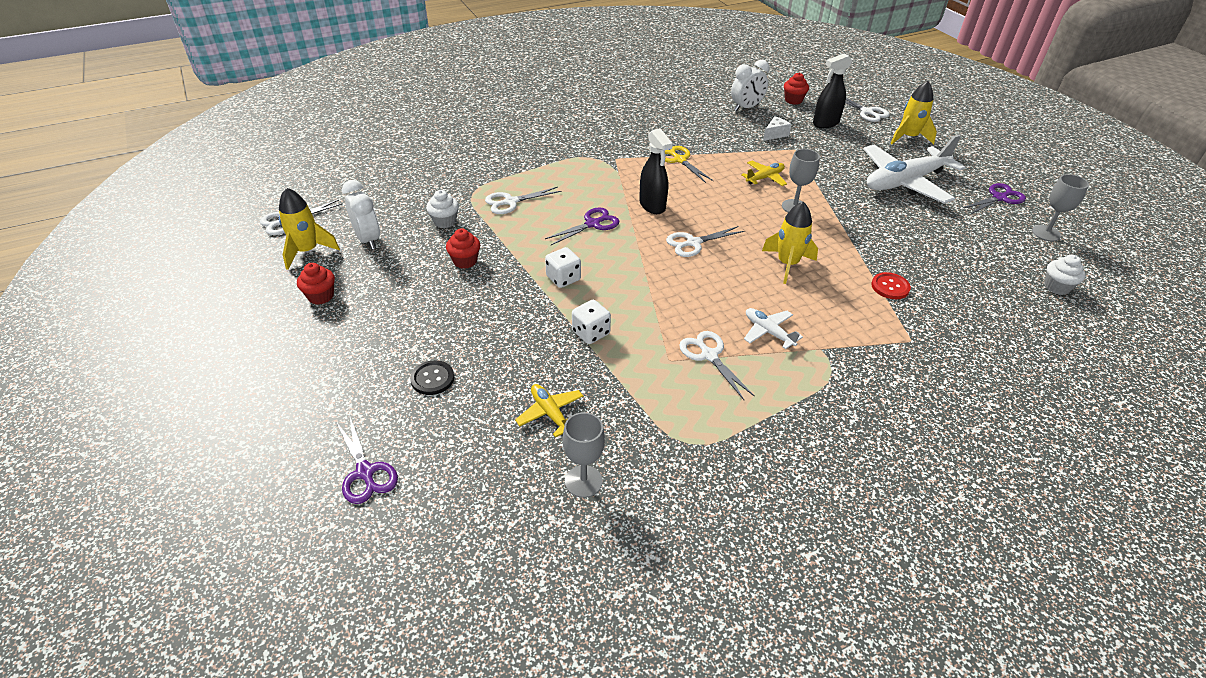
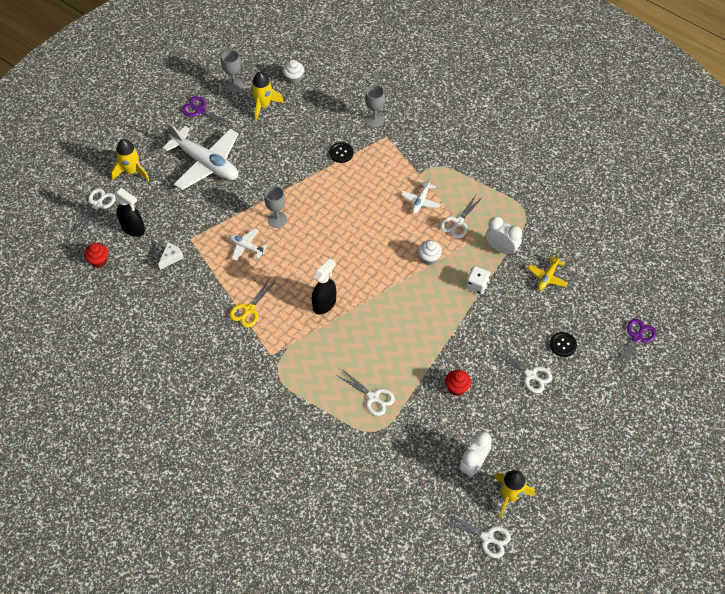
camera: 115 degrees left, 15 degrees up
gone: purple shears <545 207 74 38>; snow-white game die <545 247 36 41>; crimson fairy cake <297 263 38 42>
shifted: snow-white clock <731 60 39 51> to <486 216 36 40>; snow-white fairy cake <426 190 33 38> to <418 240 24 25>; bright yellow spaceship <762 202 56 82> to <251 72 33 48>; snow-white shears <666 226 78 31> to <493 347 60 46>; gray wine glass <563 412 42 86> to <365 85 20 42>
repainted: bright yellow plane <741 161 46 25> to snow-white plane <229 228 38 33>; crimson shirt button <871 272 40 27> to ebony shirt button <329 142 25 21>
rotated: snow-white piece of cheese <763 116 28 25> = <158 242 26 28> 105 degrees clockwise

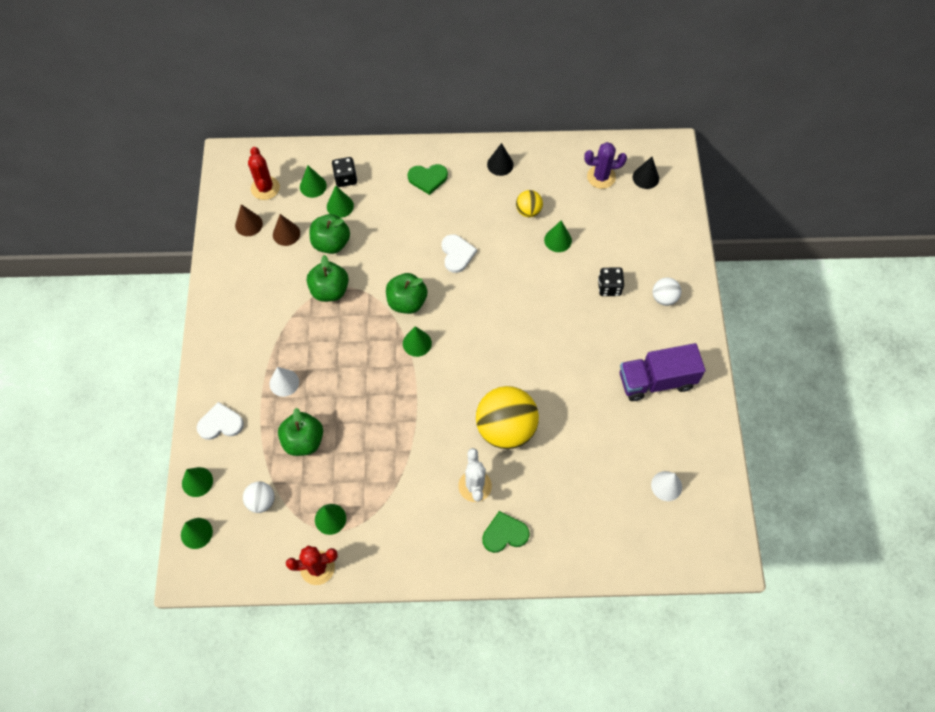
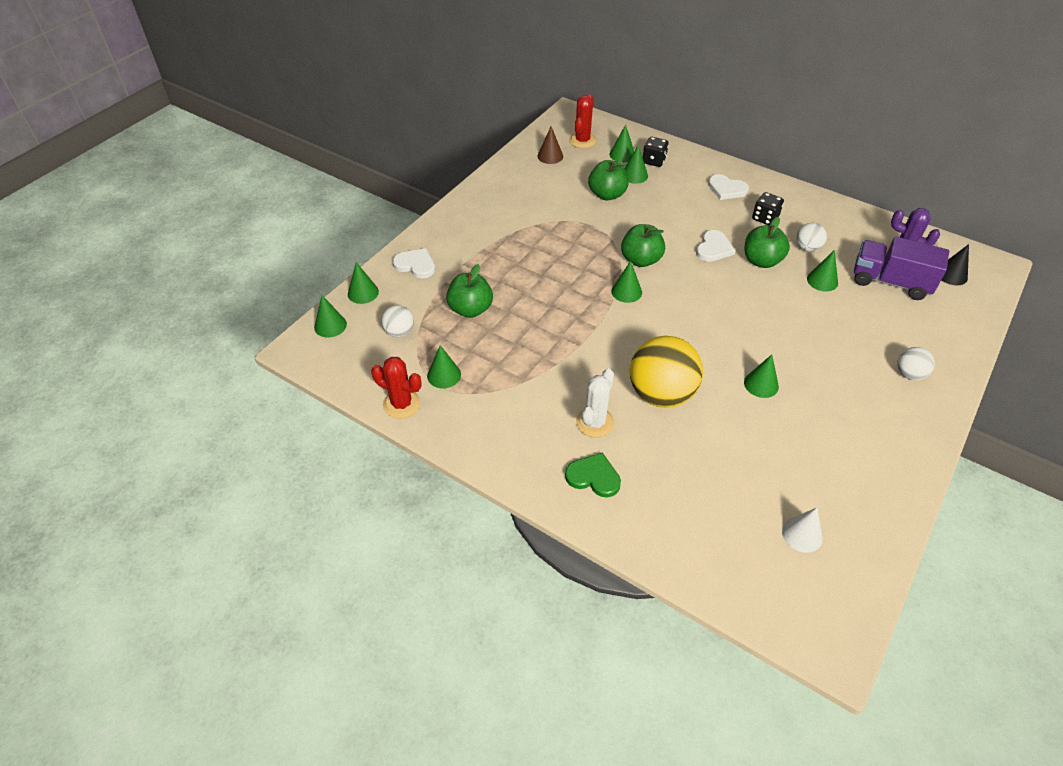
camera: 35 degrees right, 15 degrees down
gone: ebony solid cone <487 143 27 33>; russet solid cone <273 214 27 32>; snow-white solid cone <270 367 29 30>
new: green solid cone <744 355 35 43>
shifted: green toy apple <307 255 42 47> to <745 217 45 51>; ebony game die <598 267 26 29> to <752 192 32 33>; purple toy truck <620 343 86 58> to <854 237 95 63>
repainted: green love heart <407 164 41 31> to snow-white love heart <708 174 41 26>; bright yellow play ball <516 190 27 27> to snow-white play ball <796 223 31 29>

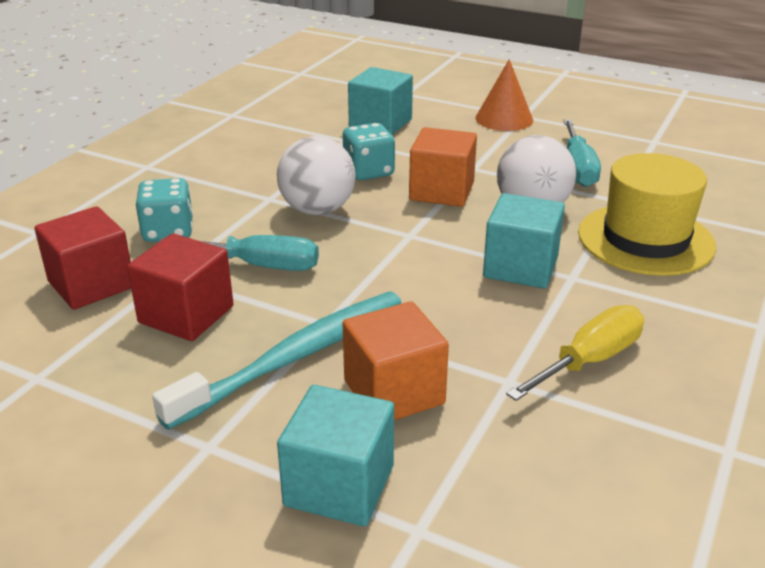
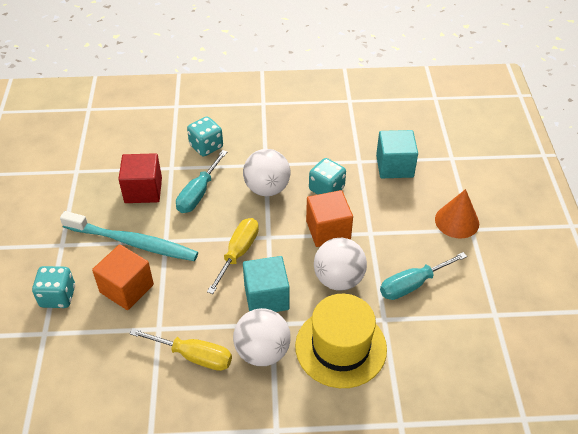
camera: 60 degrees right, 15 degrees up
gone: crimson solid cube <34 206 97 103>
new: bright yellow screwdriver <207 218 52 76>; snow-white play ball <233 308 58 58>
swapped: turquoise solid cube <277 385 117 142> to turquoise game die <32 266 43 42>
rotated: turquoise screwdriver <158 235 161 36> = <176 150 51 63> 45 degrees clockwise

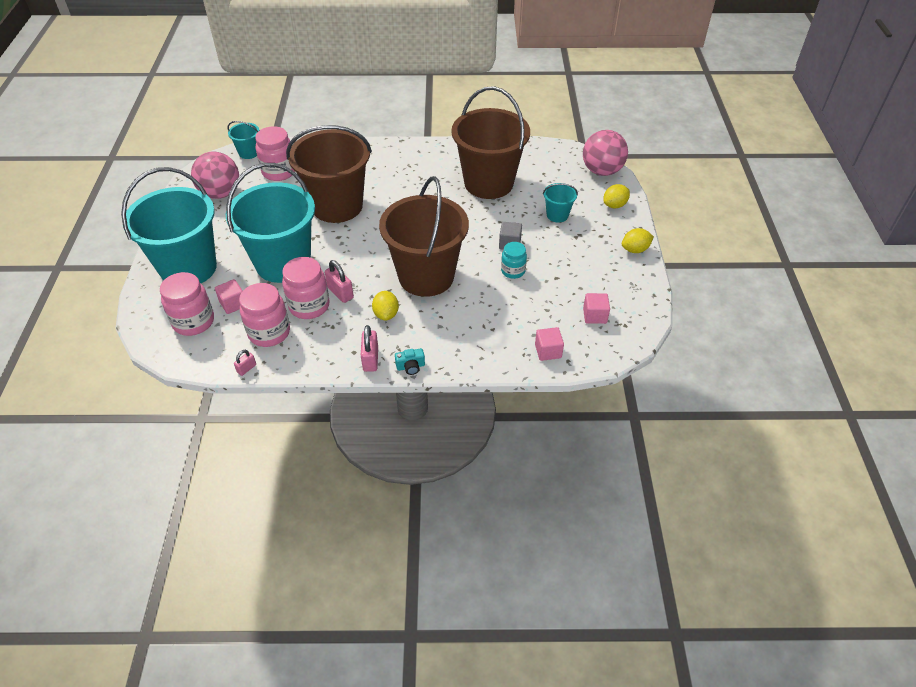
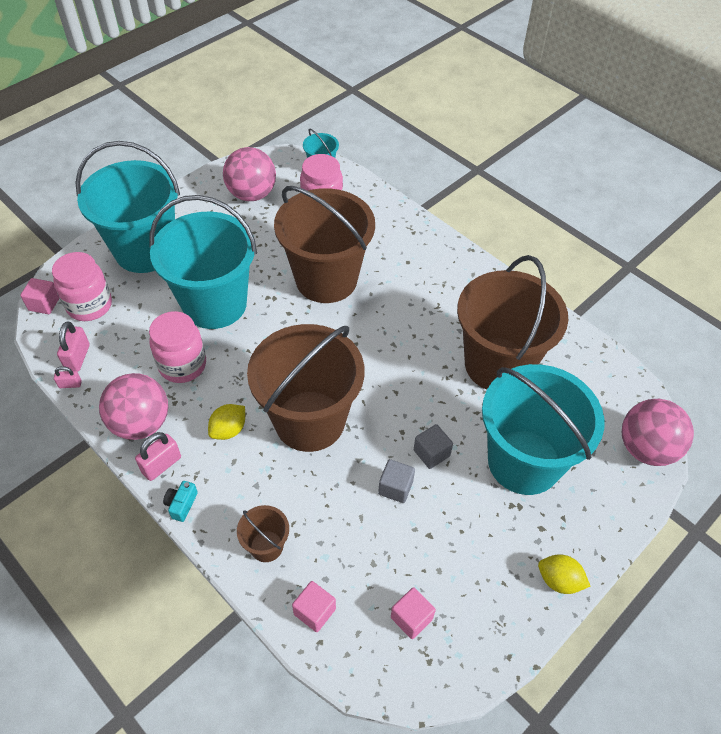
camera: 45 degrees right, 5 degrees up
gone: bright yellow lemon <603 184 27 24>; pink preserve jar <239 283 51 64>
new: pink play ball <99 373 69 67>; russet pail <237 505 52 57>
shifted: pink lock <325 260 29 43> to <57 321 33 51>; pink solid cube <215 279 27 35> to <20 278 40 36>
swapped: turquoise preserve jar <501 242 26 37> to gray solid cube <378 459 37 44>
rotated: turquoise camera <395 348 30 27> = <163 481 35 41> 75 degrees clockwise
scaled: turquoise pail <543 183 35 40> = <482 364 123 131> x2.35

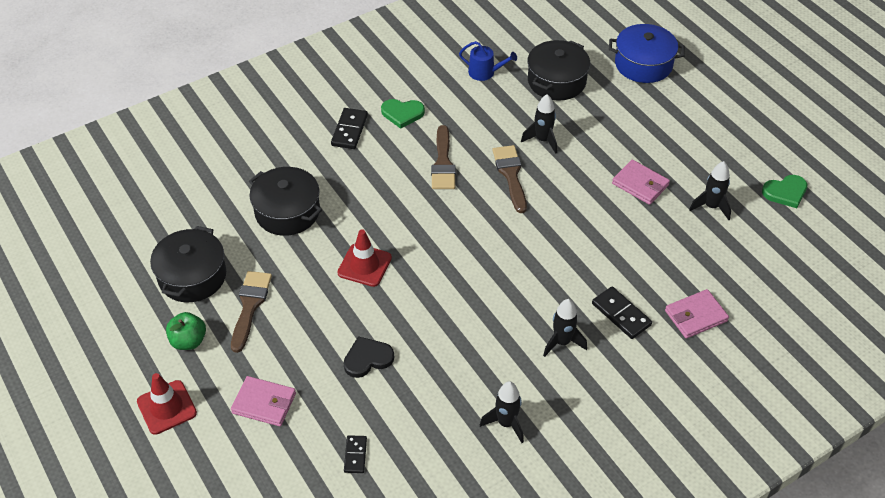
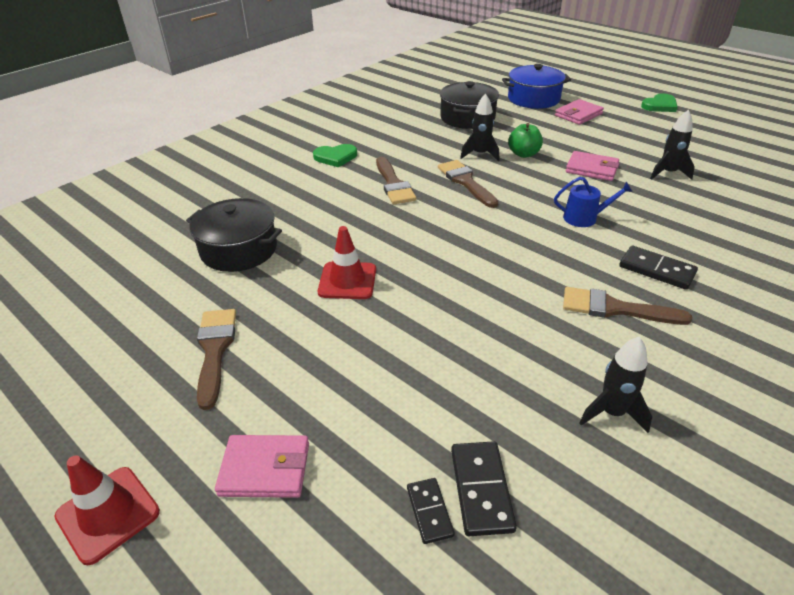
camera: 15 degrees left, 10 degrees down
gone: ebony cooking pot <150 226 76 76>; ebony love heart <343 336 51 42>
shifted: cobalt watering pot <459 41 58 40> to <554 177 79 50>; ebony domino tile <331 108 37 41> to <451 441 66 95>; green love heart <762 175 46 33> to <641 93 36 19>; pink wallet <665 289 64 50> to <555 99 49 26>; green toy apple <166 312 40 38> to <508 123 35 35>
swapped: ebony spaceship <543 299 44 58> to russet paintbrush <563 287 129 38>

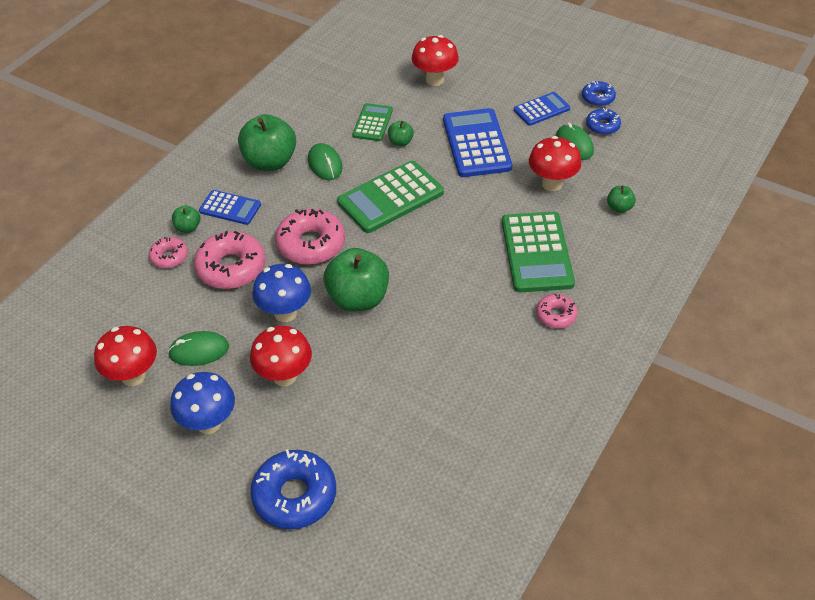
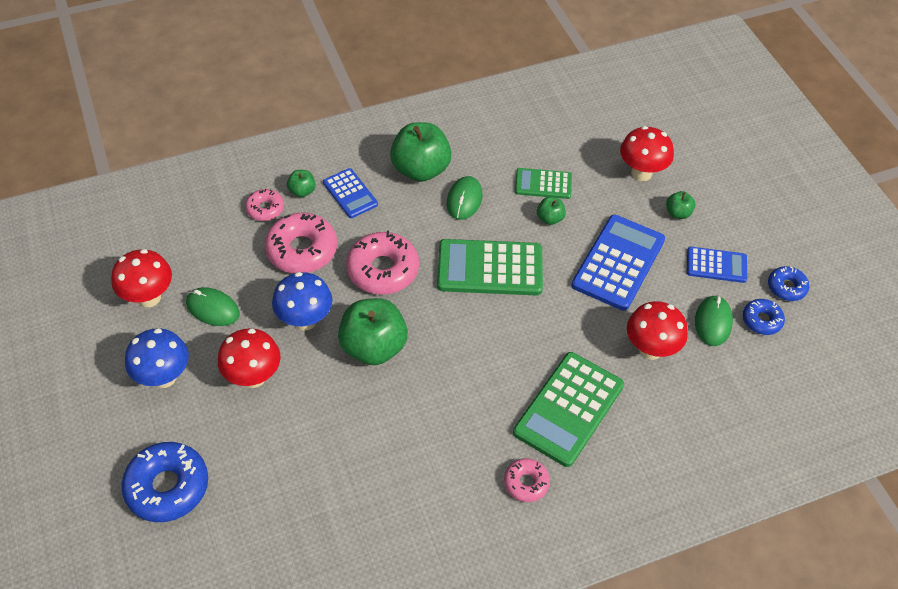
camera: 35 degrees right, 5 degrees up
shifted: green toy apple <607 185 29 28> to <666 191 29 28>
rotated: green adding machine <353 103 40 38> = <515 168 57 31> 135 degrees counterclockwise

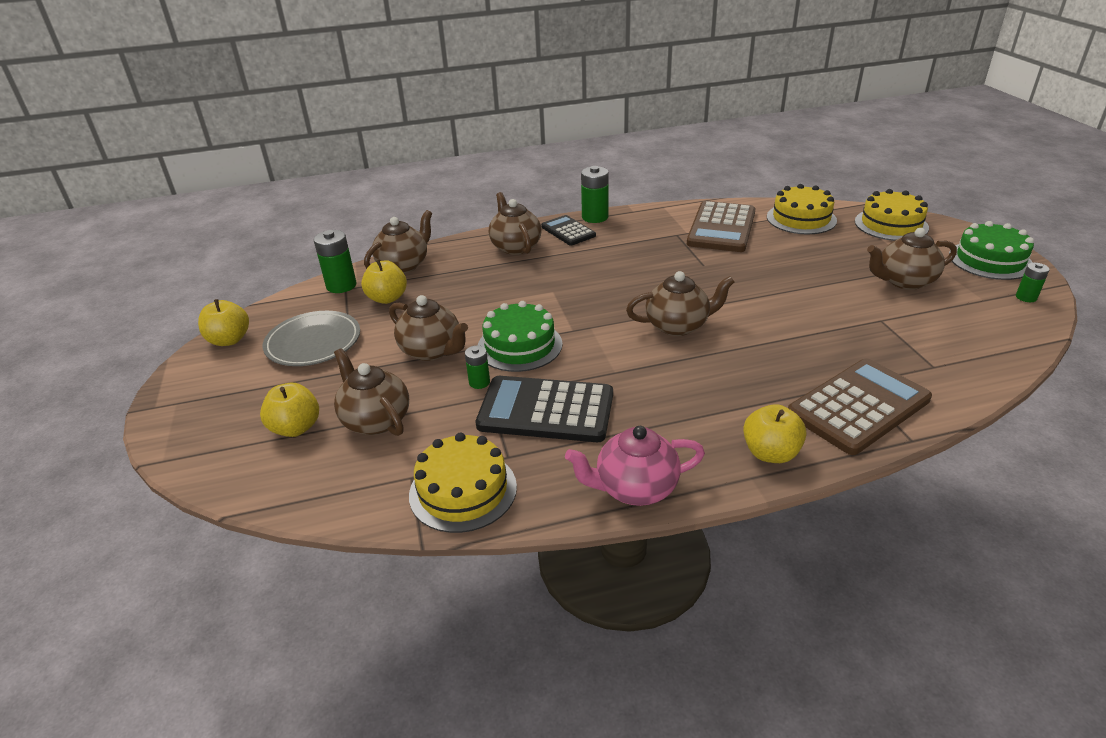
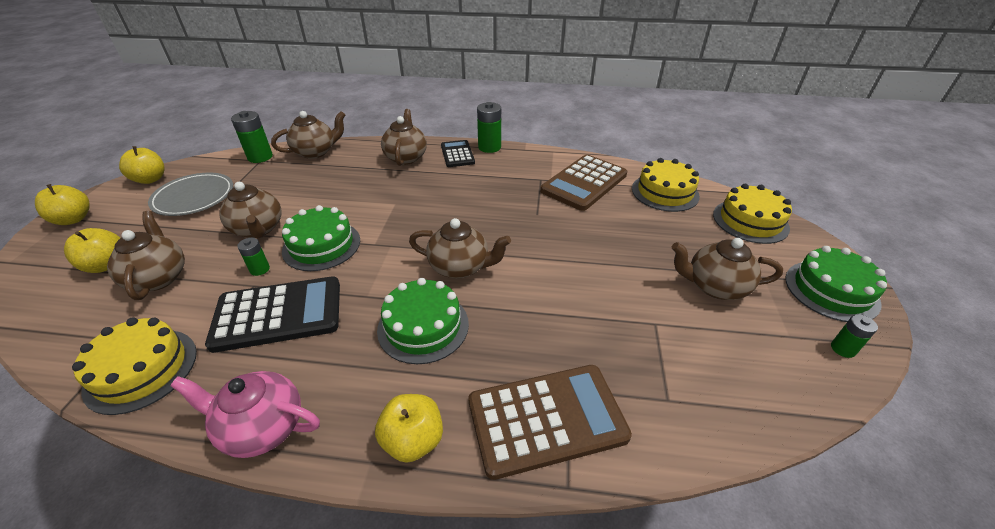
camera: 20 degrees right, 5 degrees up
new: green layer cake <377 278 92 86>
shifted: bright yellow toy apple <361 259 46 45> to <35 184 55 41>
rotated: ebony adding machine <476 376 137 66> = <205 277 135 76> 135 degrees clockwise

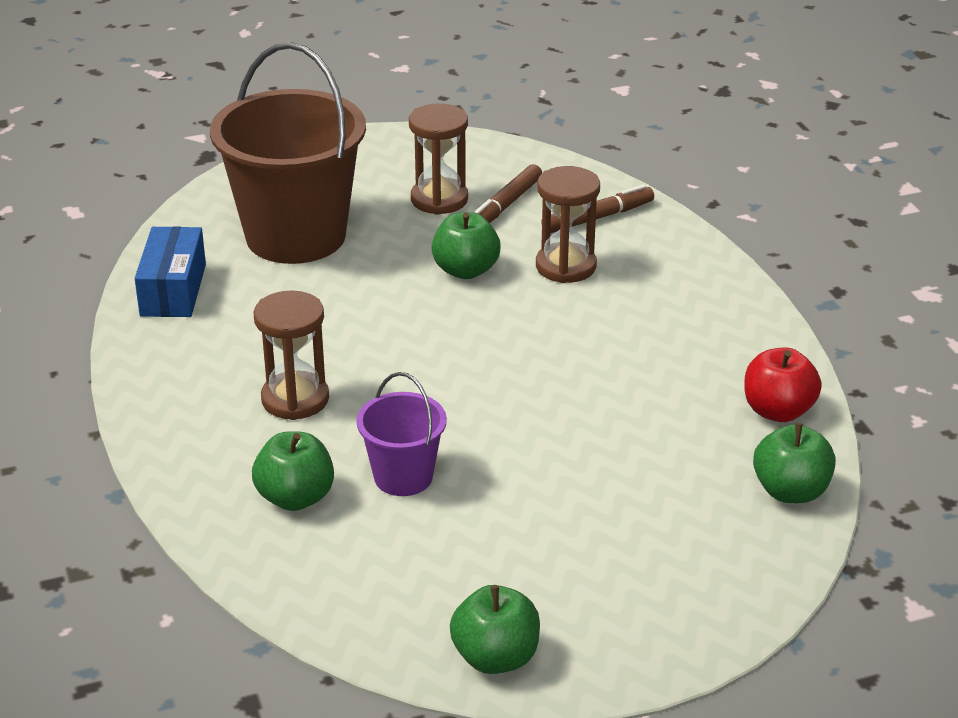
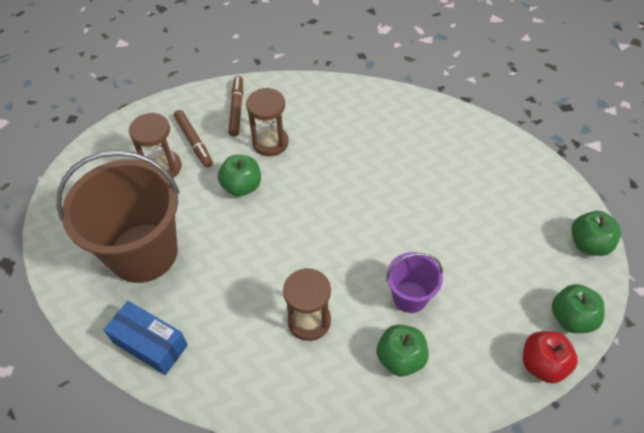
camera: 60 degrees left, 20 degrees up
shifted: crimson toy apple <744 348 78 74> to <523 331 55 53>; green toy apple <753 423 83 80> to <571 211 50 45>

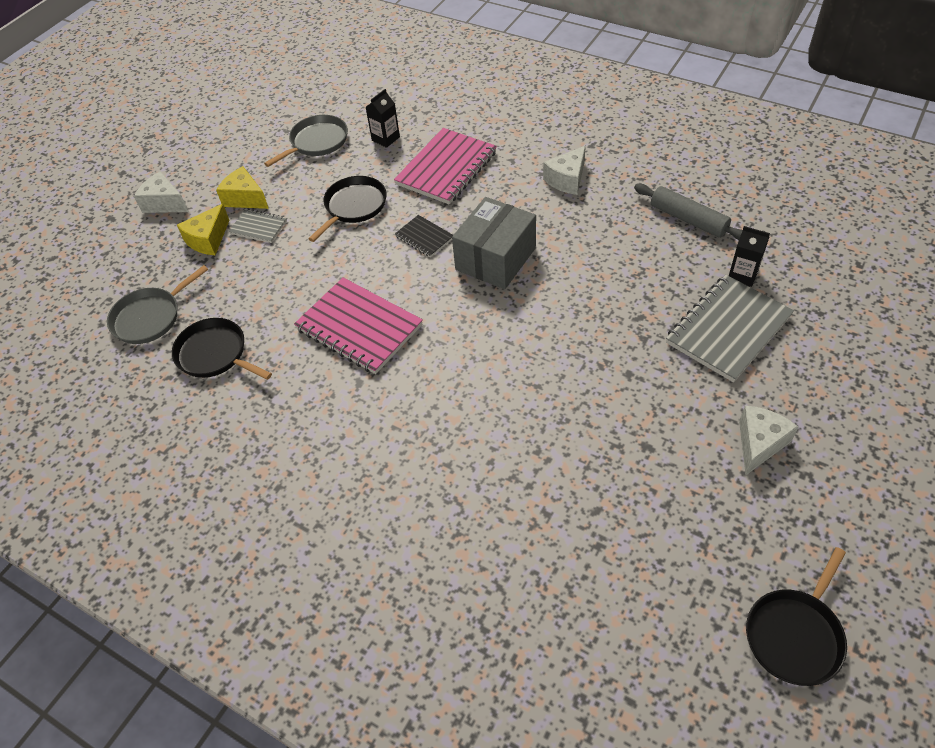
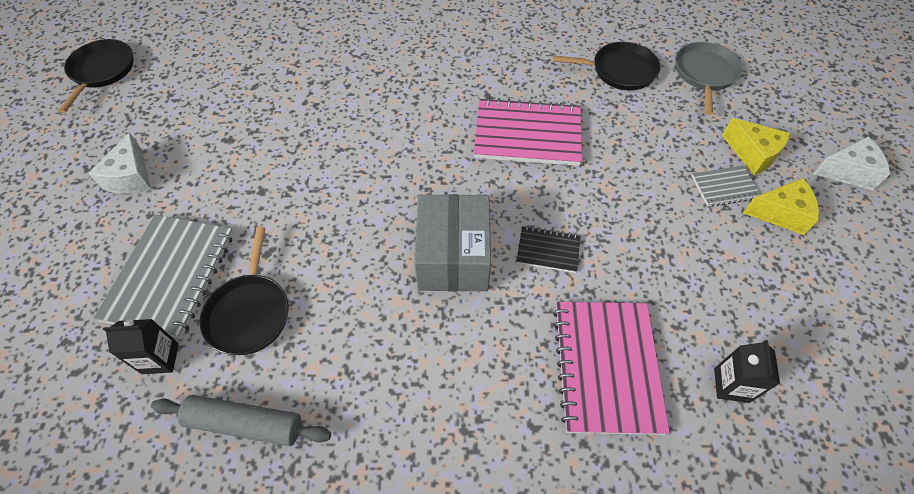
camera: 145 degrees right, 5 degrees up
gone: gray frying pan <264 115 84 52>; snow-white piece of cheese <543 146 43 49>
shifted: ebony frying pan <308 176 79 66> to <200 227 89 128>
rotated: bright yellow piece of cheese <177 204 53 51> = <722 118 68 57> 135 degrees clockwise

